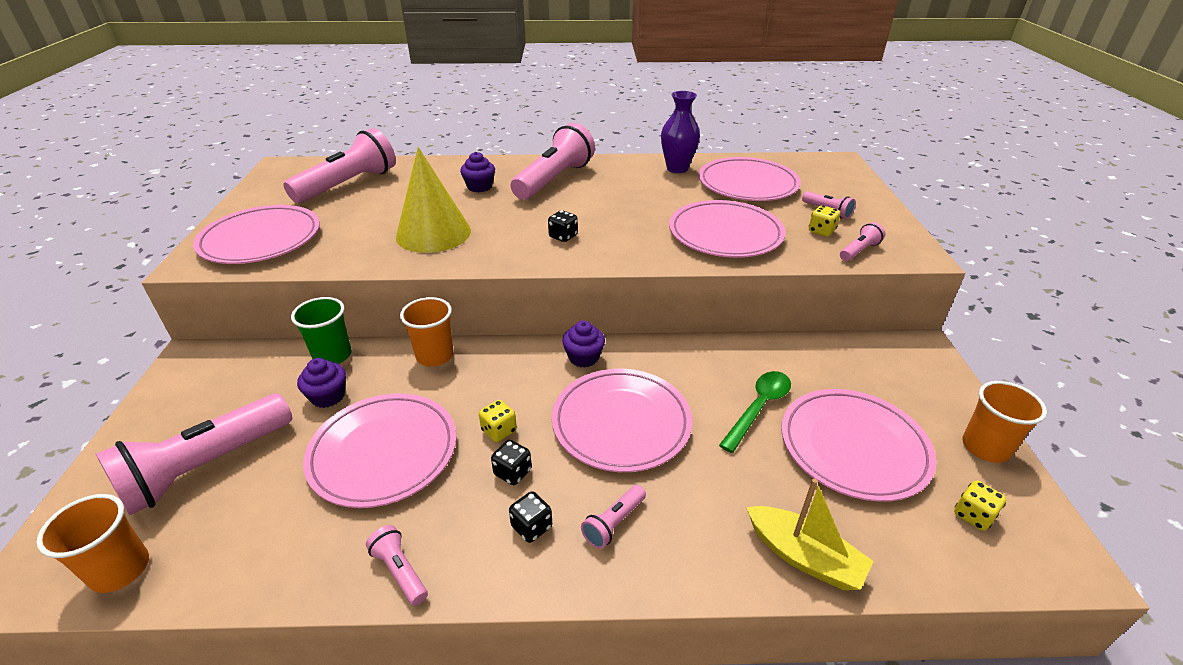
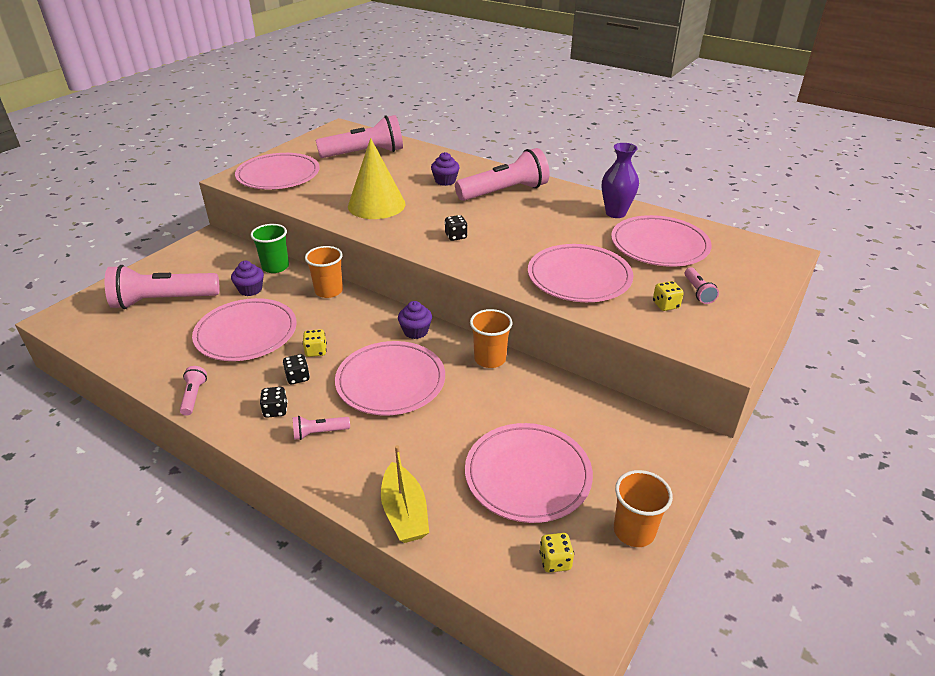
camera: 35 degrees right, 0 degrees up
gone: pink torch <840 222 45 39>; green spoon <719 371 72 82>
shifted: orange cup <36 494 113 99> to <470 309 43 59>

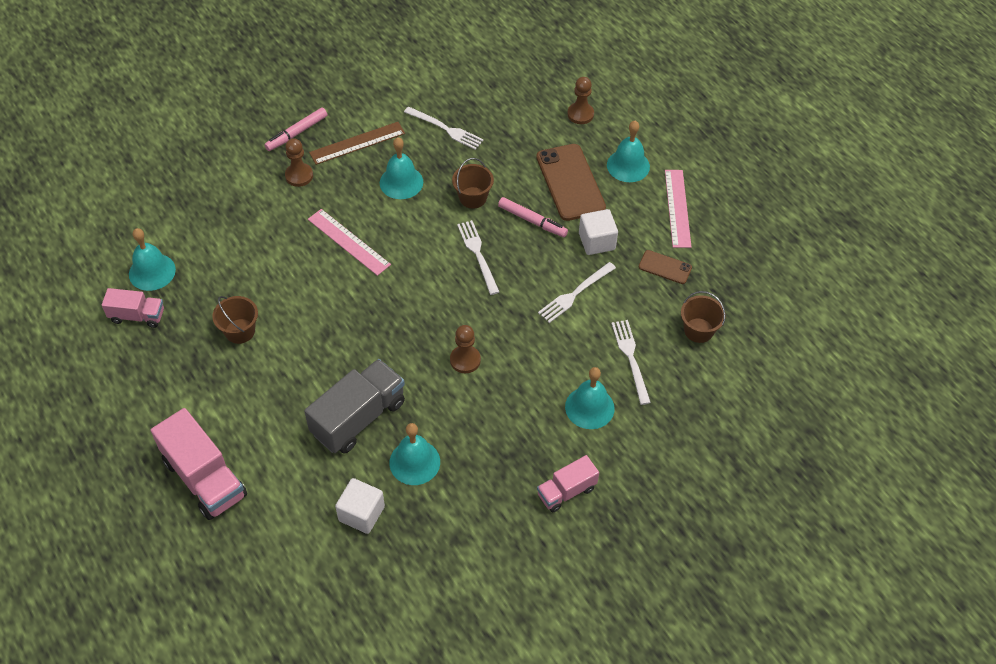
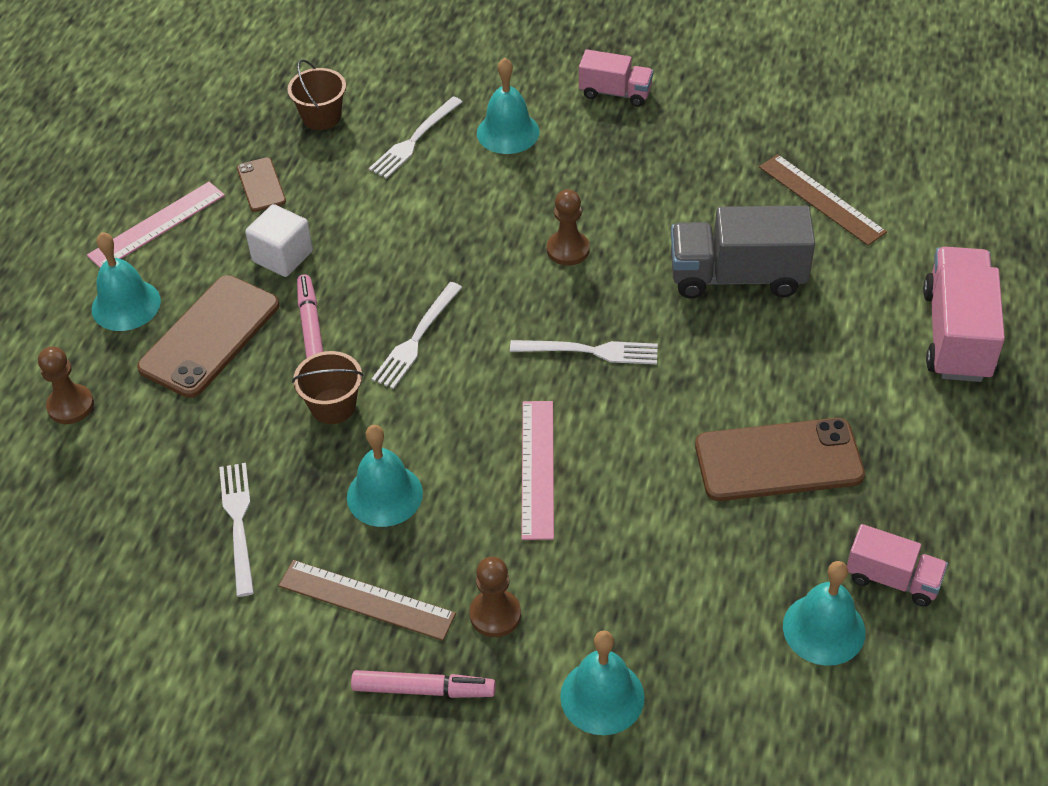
camera: 130 degrees left, 5 degrees down
shifted: snow-white dinner fork <538 262 78 61> to <510 340 148 24>; turquoise school bell <389 423 51 62> to <560 630 85 105>
swapped: russet pail <212 296 46 48> to russet smartphone <695 418 170 83>; snow-white solid cube <335 478 50 56> to russet straightedge <759 154 128 92>
rotated: pink toy truck <102 288 62 40> = <847 524 101 83> 150 degrees clockwise

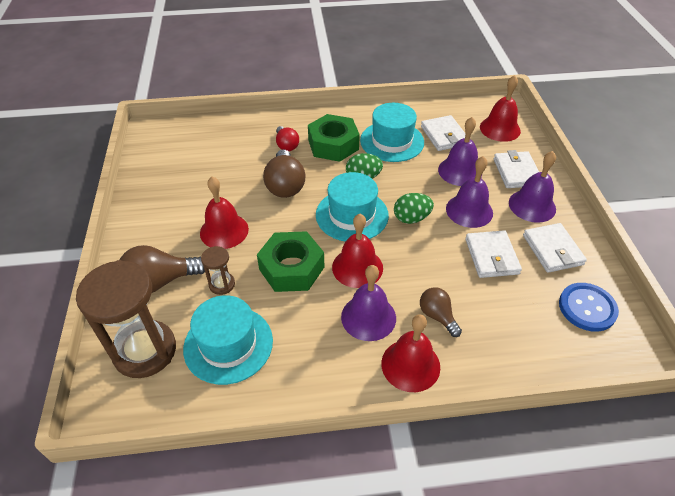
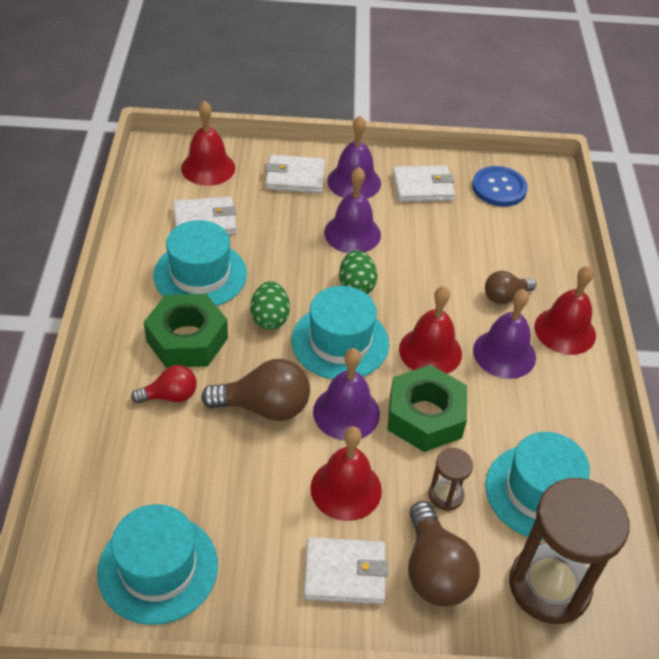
camera: 85 degrees left, 0 degrees up
new: turquoise hat <97 504 121 121>
shifted: purple school bell <438 117 44 69> to <313 348 67 92>; snow-white wallet <465 230 57 48> to <304 537 84 67>

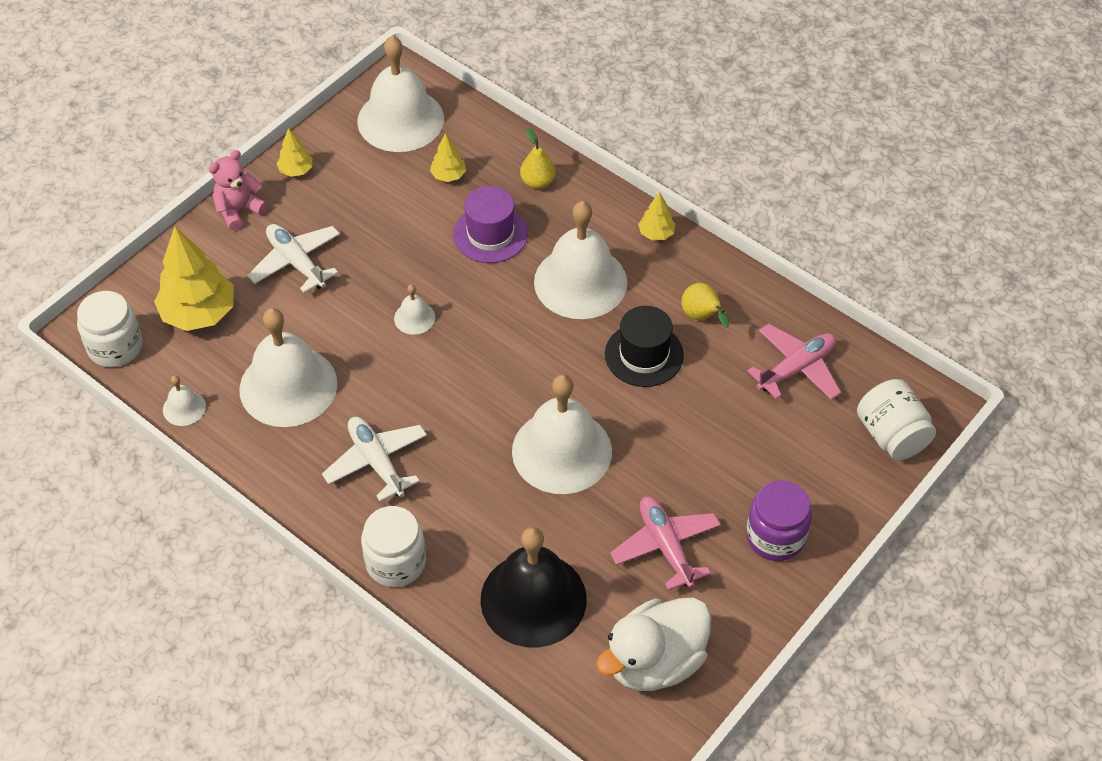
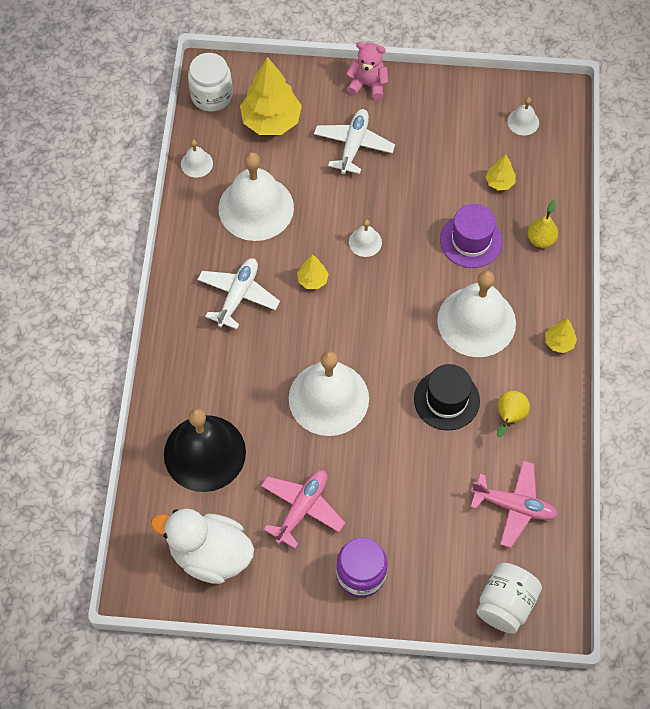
camera: 55 degrees right, 10 degrees up
gone: snow-white preserve jar <361 506 65 81>
shifted: bright yellow toy tree <277 128 35 49> to <297 254 32 35>
scaled: snow-white school bell <357 36 87 116> = <507 97 32 38> x0.44

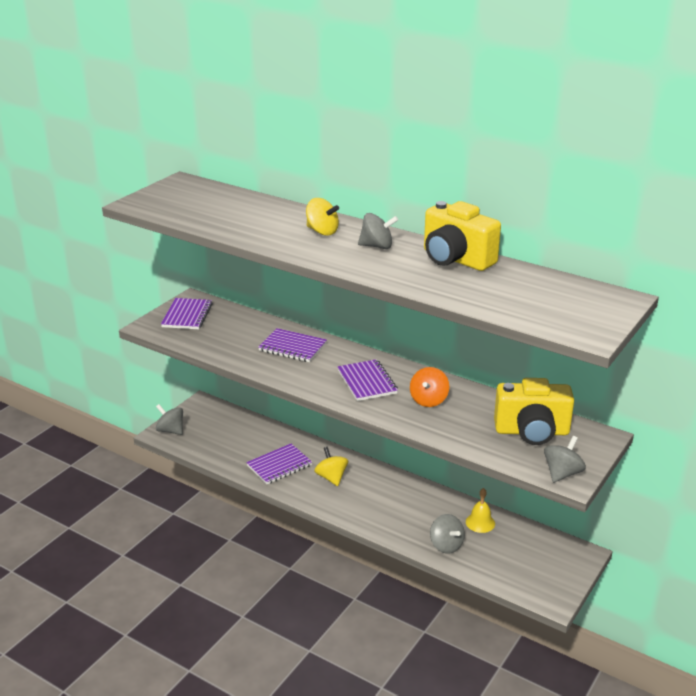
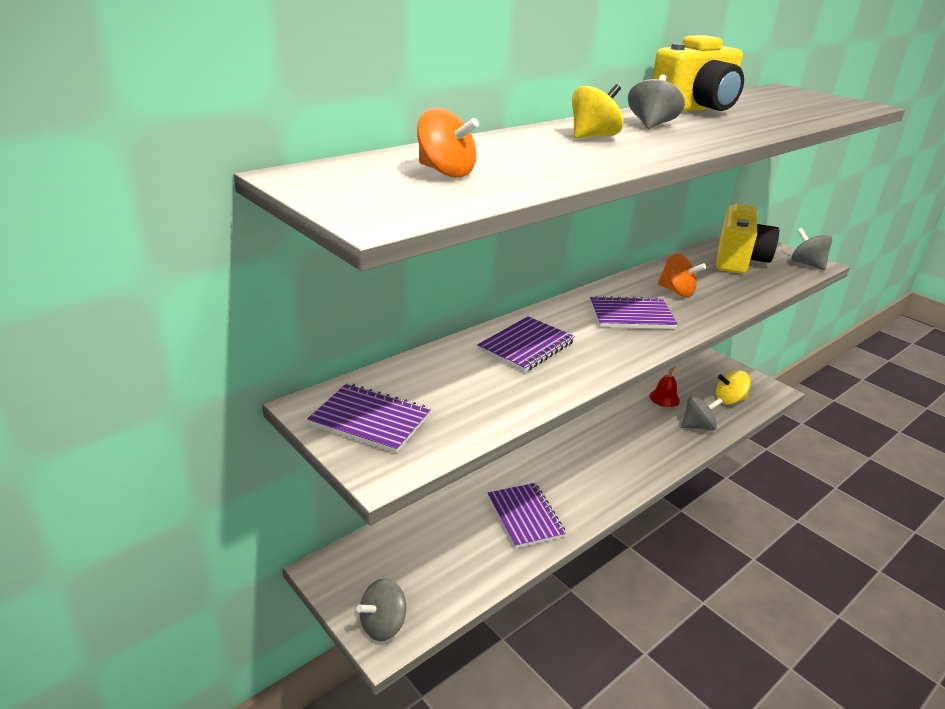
camera: 75 degrees left, 0 degrees up
new: orange whirligig <417 108 62 70>
shifted: bright yellow whirligig <314 447 34 39> to <716 370 35 34>
repainted: bright yellow school bell <466 488 29 45> to crimson school bell <649 366 31 41>

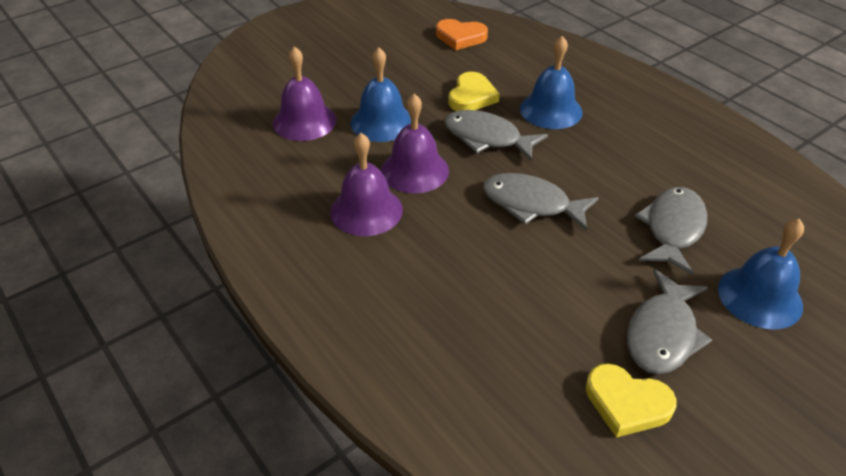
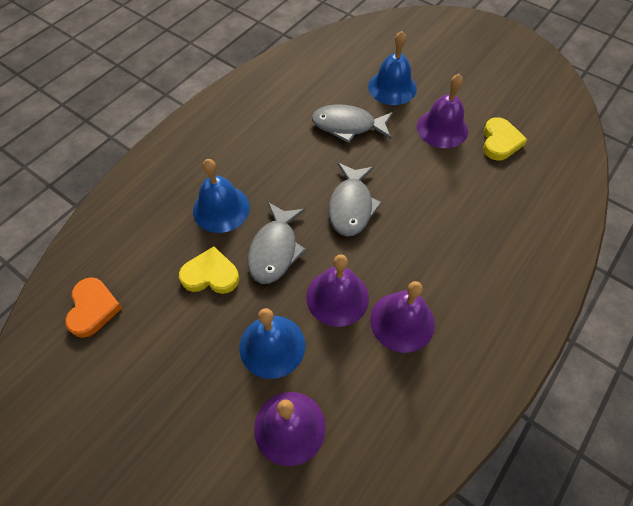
camera: 105 degrees left, 15 degrees up
swapped: gray toy fish <627 269 85 105> to purple school bell <417 74 51 74>

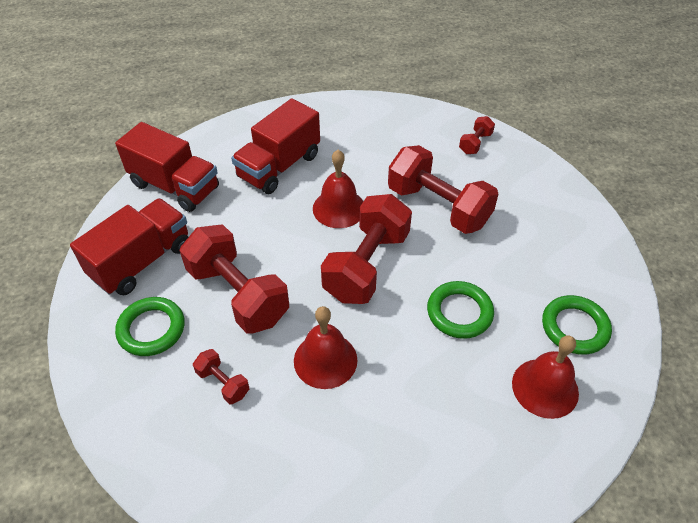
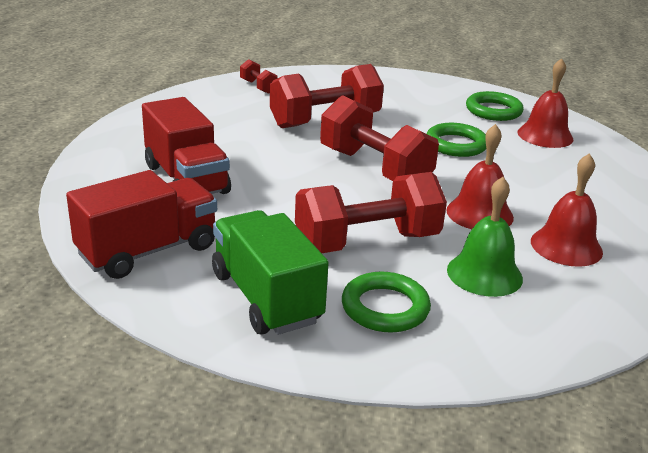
camera: 70 degrees left, 20 degrees down
shifted: crimson school bell <313 150 50 78> to <531 153 72 114>
swapped: crimson hand weight <193 349 56 55> to green school bell <447 177 76 120>
repainted: crimson toy truck <70 198 118 97> to green toy truck <212 210 117 125>

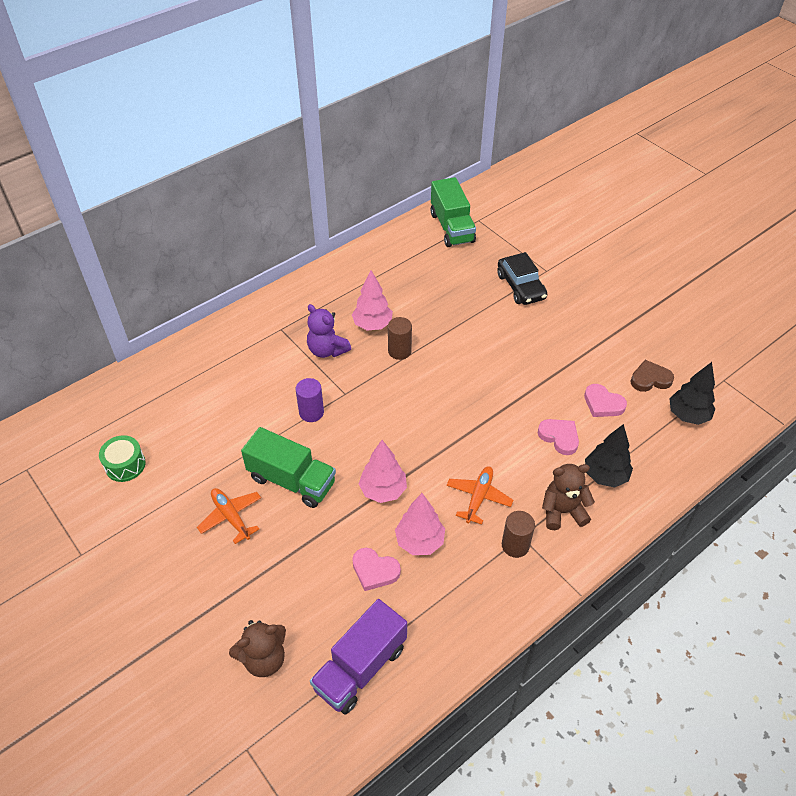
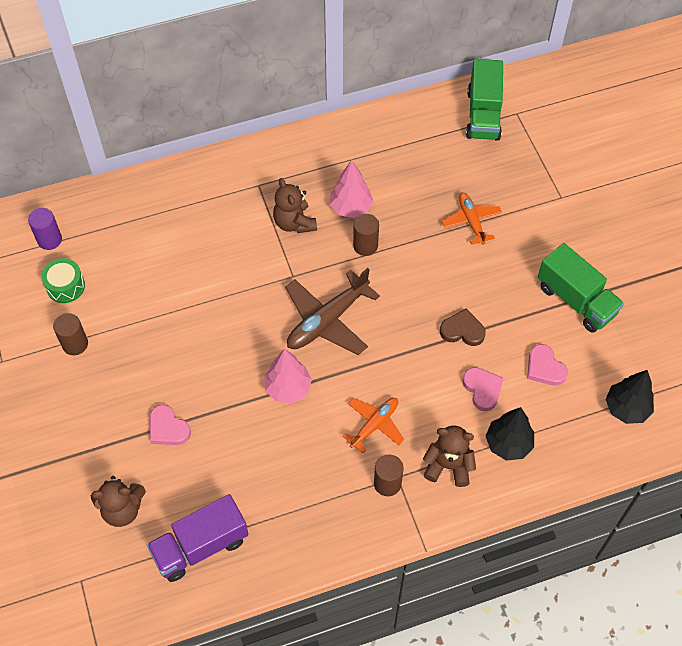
camera: 20 degrees right, 10 degrees up
gone: ebony toy car <497 252 50 53>; pink toy tree <395 493 50 62>
new: russet plane <285 268 95 87>; russet cylinder <53 313 35 42>
shifted: russet love heart <631 360 43 32> to <440 308 46 38>; purple cylinder <295 378 29 44> to <28 208 34 42>; green toy truck <241 427 95 81> to <538 243 86 90>; orange plane <197 488 64 56> to <442 193 60 52>; pink love heart <352 548 49 43> to <150 404 41 41>
repainted: purple teddy <307 304 44 54> to russet teddy <273 178 44 55>

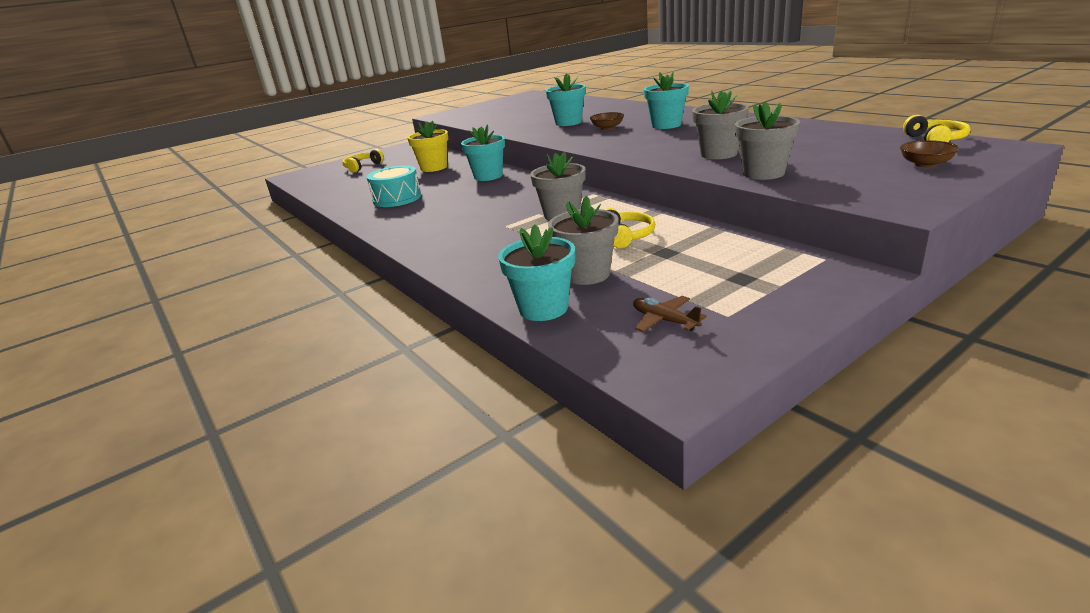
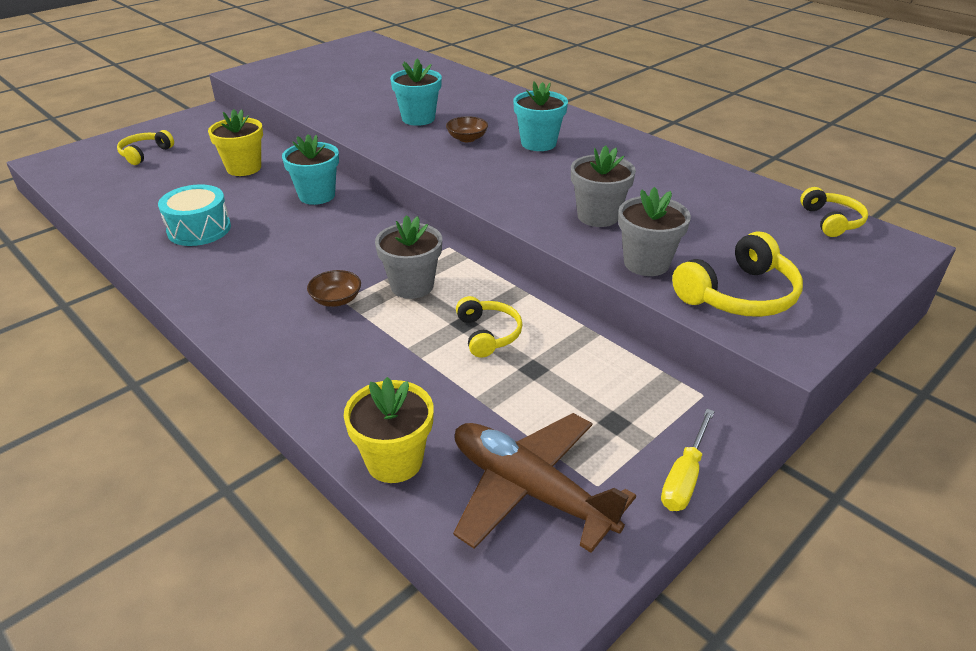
camera: 10 degrees left, 10 degrees up
gone: gray plant pot <548 196 71 89>
new: bright yellow over-ear headphones <672 231 131 86>; bright yellow screwdriver <661 409 54 102>
shifted: russet serving bowl <900 140 59 27> to <307 270 54 37>
repainted: turquoise plant pot <498 224 77 97> to bright yellow plant pot <344 377 90 106>
scaled: russet plane <633 296 74 36> = <453 413 183 140> x2.27

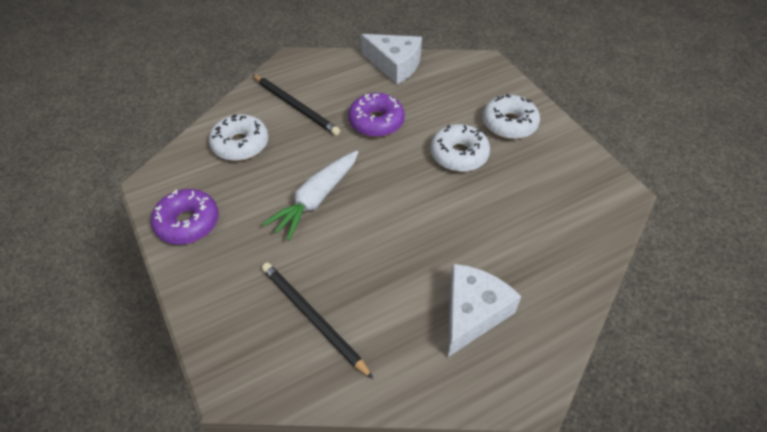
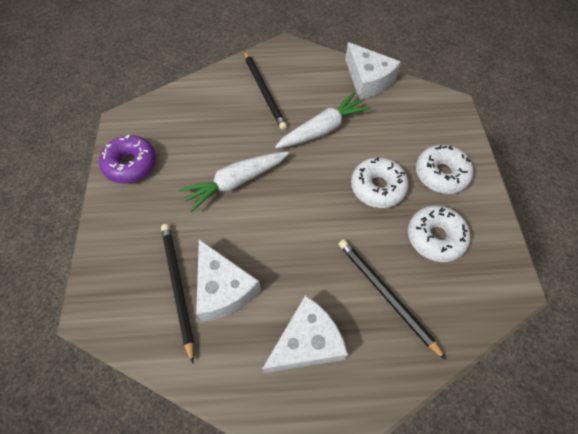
camera: 25 degrees right, 10 degrees up
new: snow-white piece of cheese <196 239 65 83>; ebony wooden pencil <339 239 107 121>
shifted: snow-white donut <209 114 59 47> to <408 205 62 57>
swapped: purple donut <348 93 57 44> to snow-white carrot <275 92 96 57>

